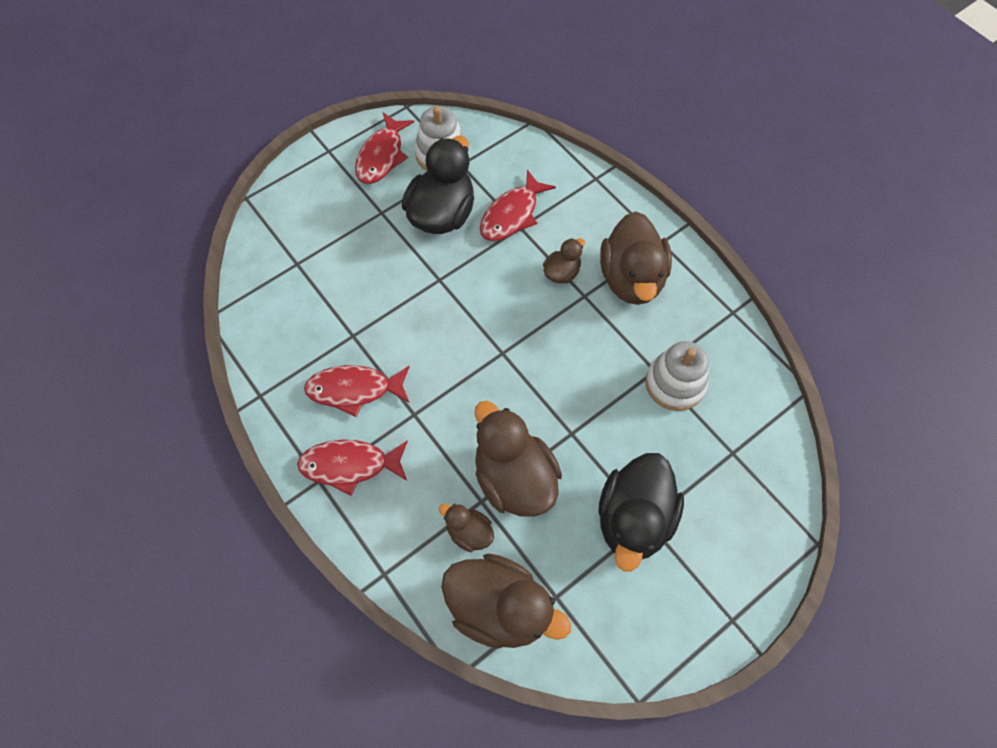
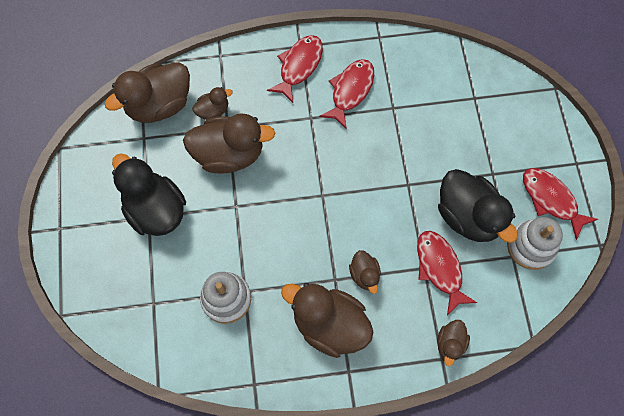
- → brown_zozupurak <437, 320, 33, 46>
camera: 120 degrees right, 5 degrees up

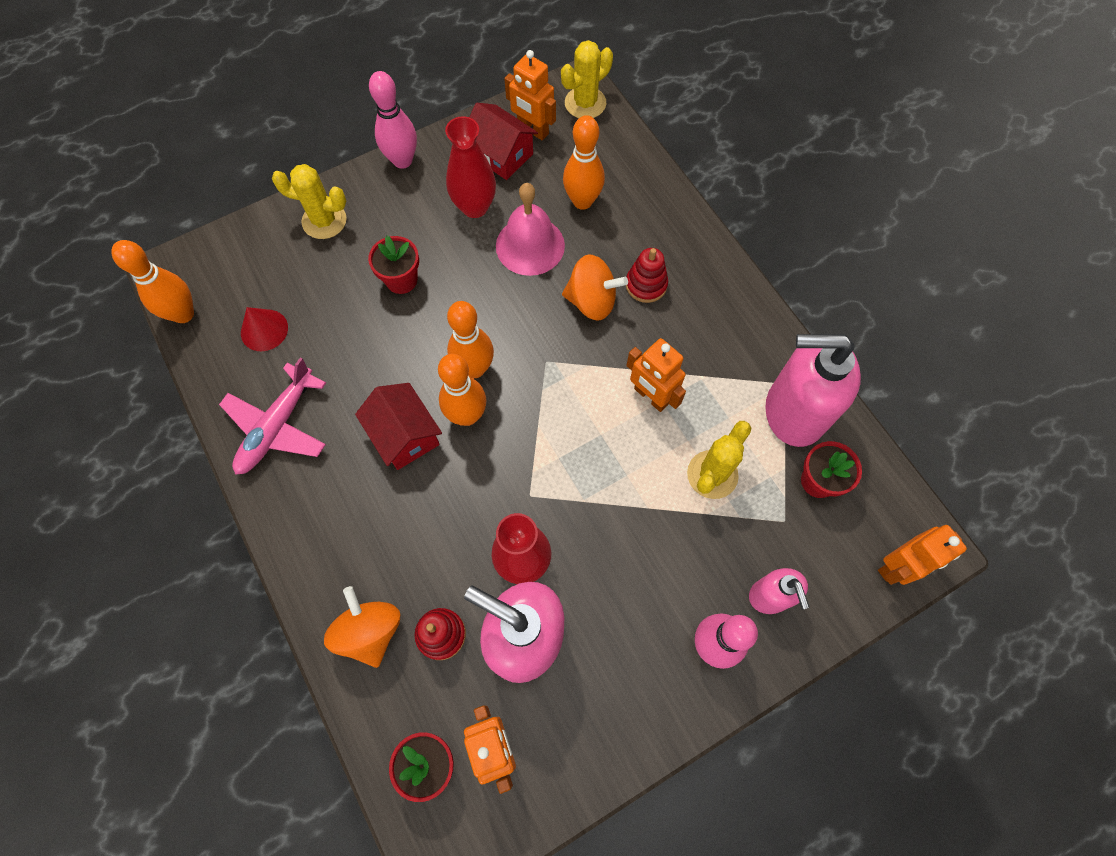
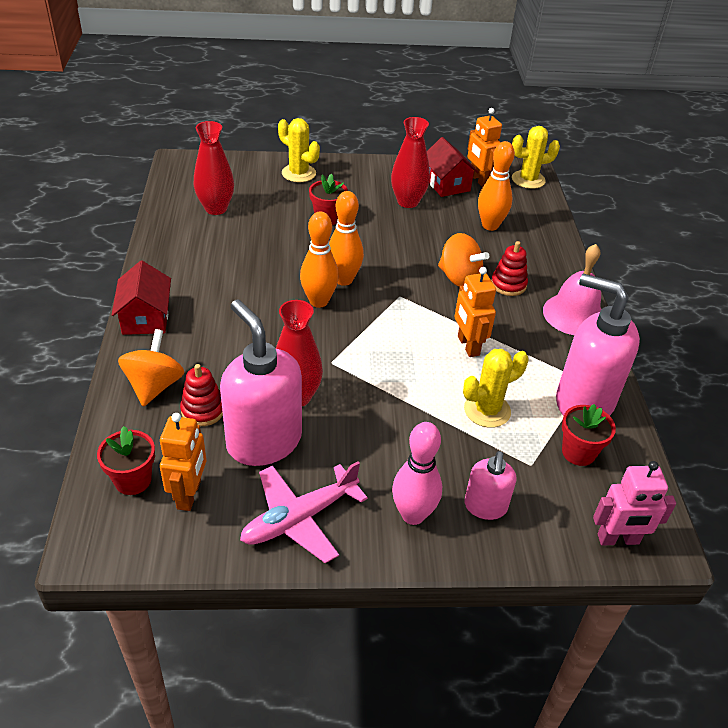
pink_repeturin <369, 71, 48, 98> → -
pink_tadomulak <496, 183, 69, 93> → pink_tadomulak <543, 244, 58, 91>, move
orange_repeturin <112, 240, 82, 83> → -
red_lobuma <241, 307, 47, 44> → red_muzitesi <194, 121, 40, 94>
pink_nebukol <219, 357, 107, 118> → pink_nebukol <240, 461, 128, 102>, move
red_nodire <355, 383, 87, 87> → red_nodire <112, 261, 59, 74>, move
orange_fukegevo <878, 525, 89, 60> → pink_fukegevo <593, 461, 83, 84>
camera: 25 degrees right, 25 degrees down

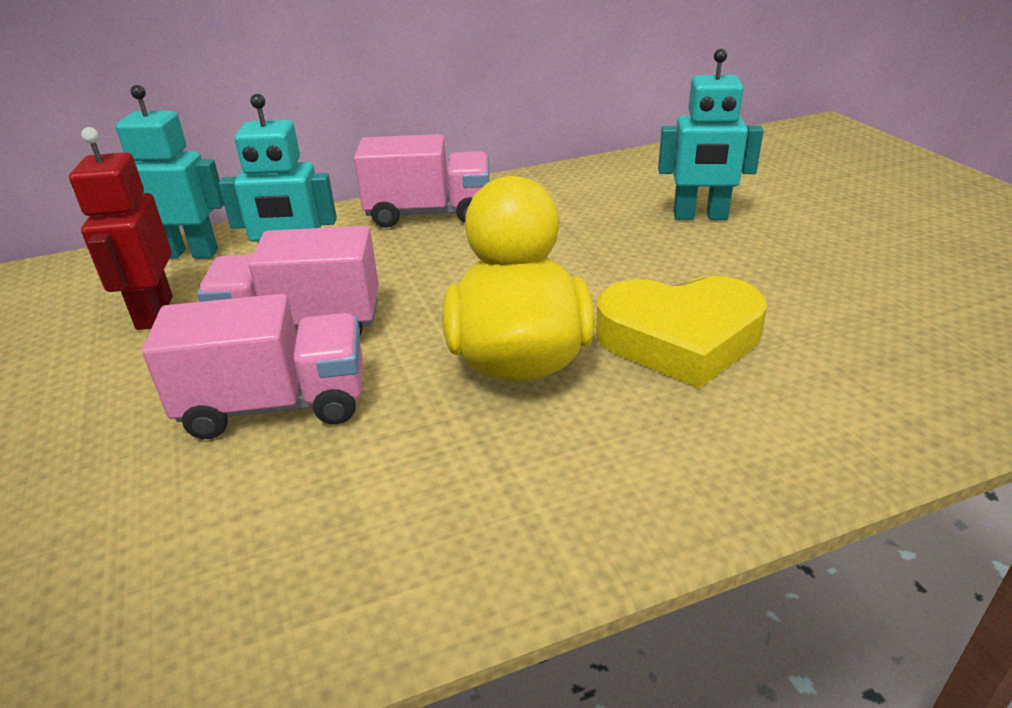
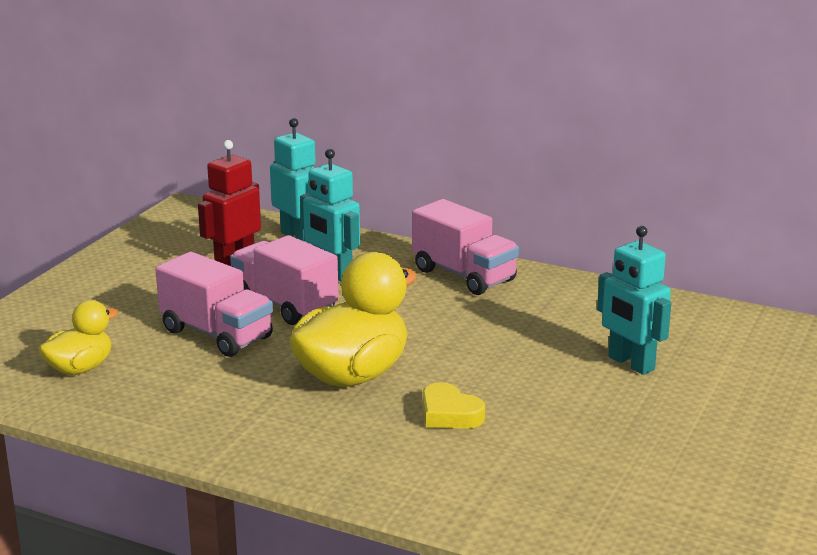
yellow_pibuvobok <596, 276, 171, 112> → yellow_pibuvobok <422, 382, 63, 47>, x0.56
- → yellow_zozupurak <39, 300, 79, 75>
camera: 45 degrees right, 10 degrees down

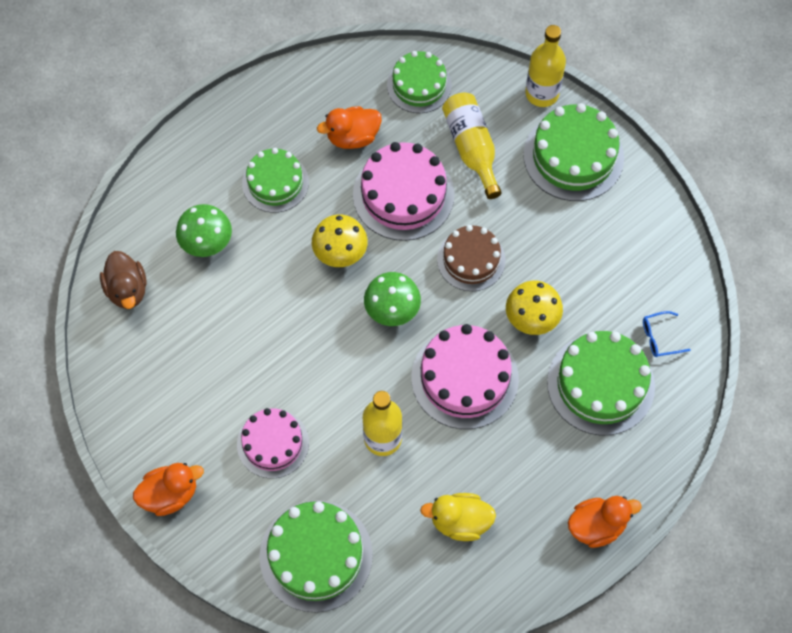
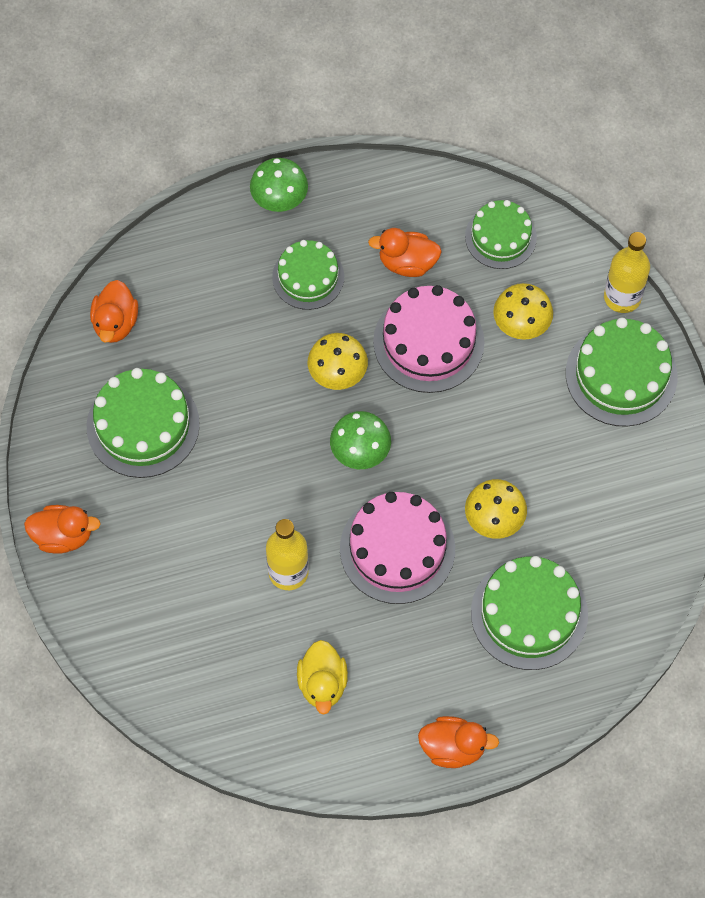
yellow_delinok <442, 93, 60, 106> → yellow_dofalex <493, 283, 60, 57>
green_dofalex <176, 204, 56, 53> → green_dofalex <250, 158, 58, 54>, move
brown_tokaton <437, 225, 68, 66> → -
brown_zozupurak <100, 251, 46, 58> → orange_zozupurak <90, 280, 48, 63>
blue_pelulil <643, 311, 47, 46> → -
pink_tokaton <237, 408, 72, 70> → -
yellow_zozupurak <420, 493, 76, 48> → yellow_zozupurak <297, 640, 51, 74>, 120 degrees counterclockwise
green_tokaton <260, 500, 113, 113> → green_tokaton <87, 368, 113, 110>, move
camera: 25 degrees right, 0 degrees up

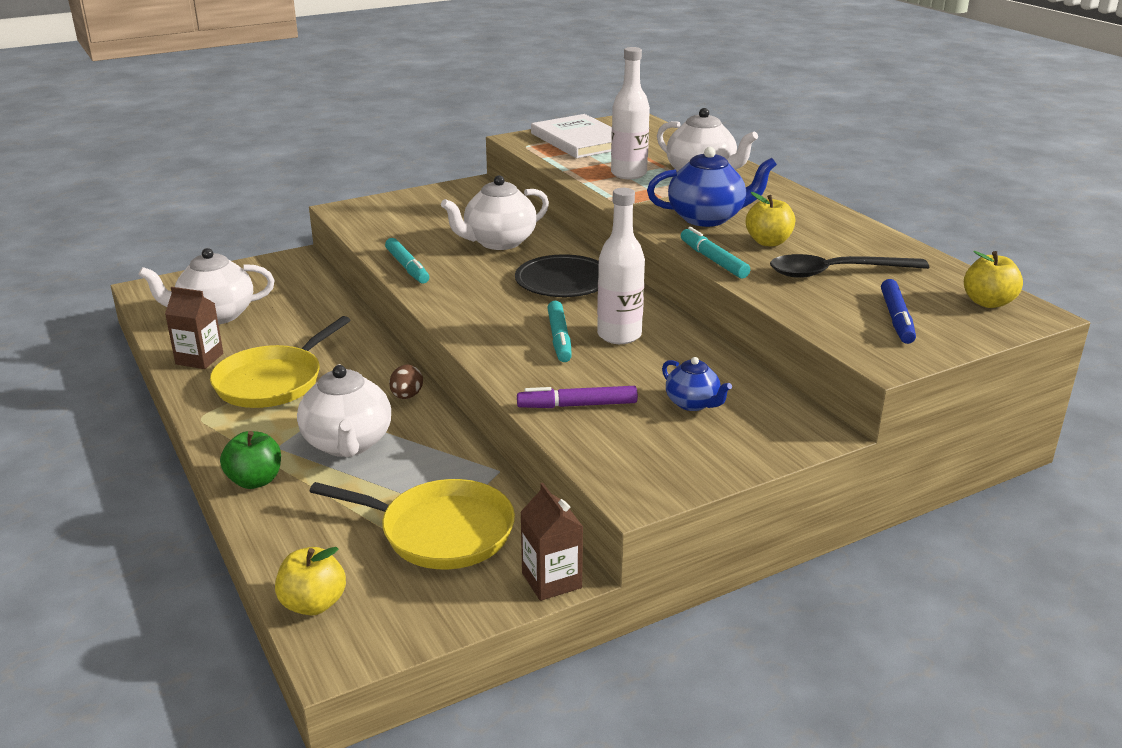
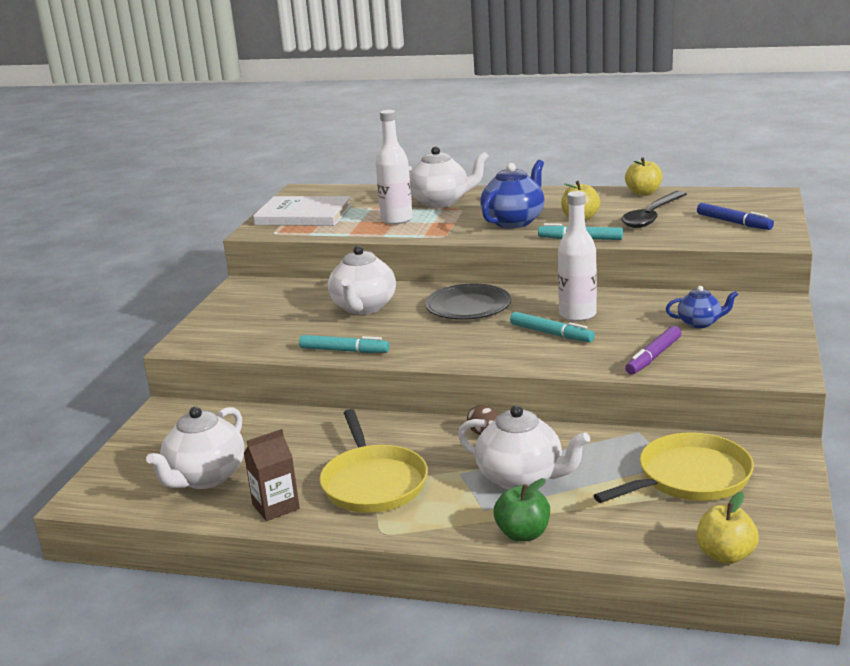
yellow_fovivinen <964, 251, 59, 57> → yellow_fovivinen <625, 157, 38, 39>, move
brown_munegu <520, 483, 63, 118> → -
camera: 45 degrees left, 5 degrees down

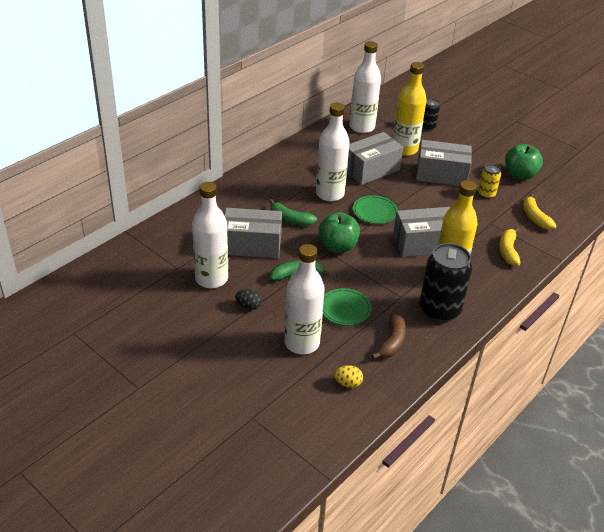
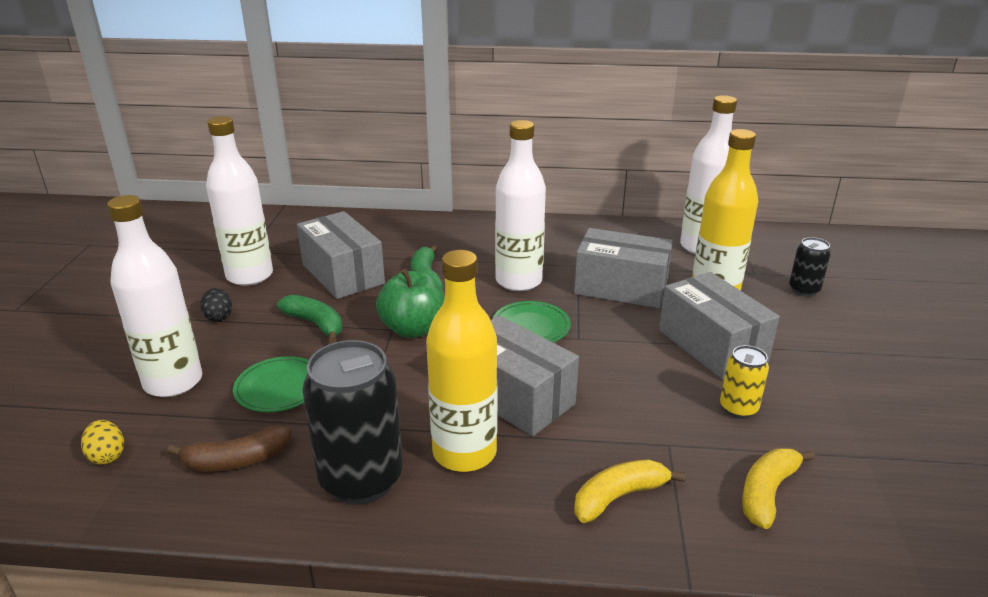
green_fovivinen <505, 144, 38, 36> → -
camera: 55 degrees right, 10 degrees down

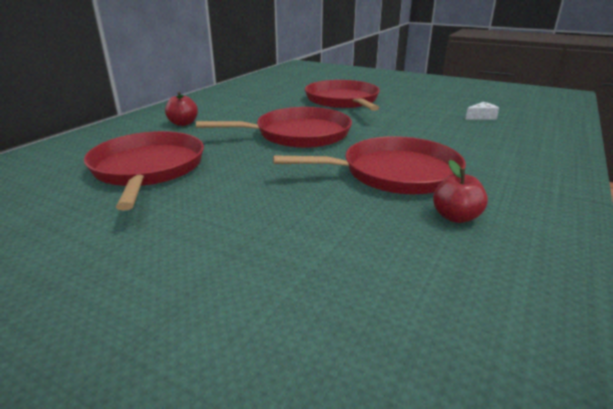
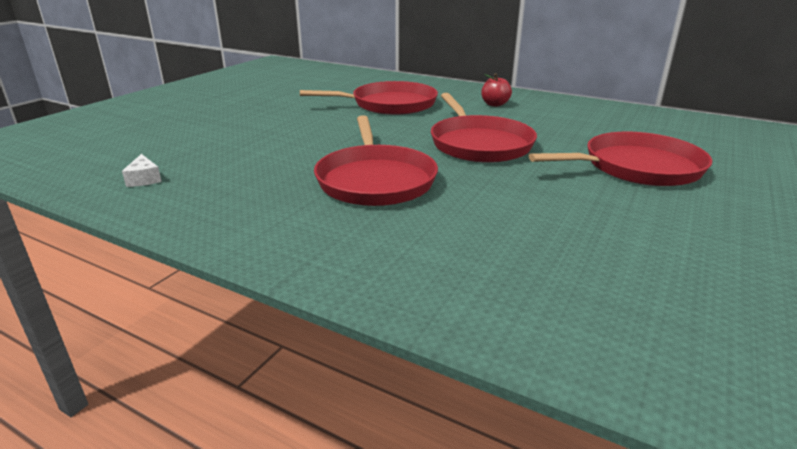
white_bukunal <466, 102, 33, 17> → white_bukunal <122, 154, 40, 33>, move
red_fovivinen <433, 160, 55, 63> → -
camera: 90 degrees right, 0 degrees up

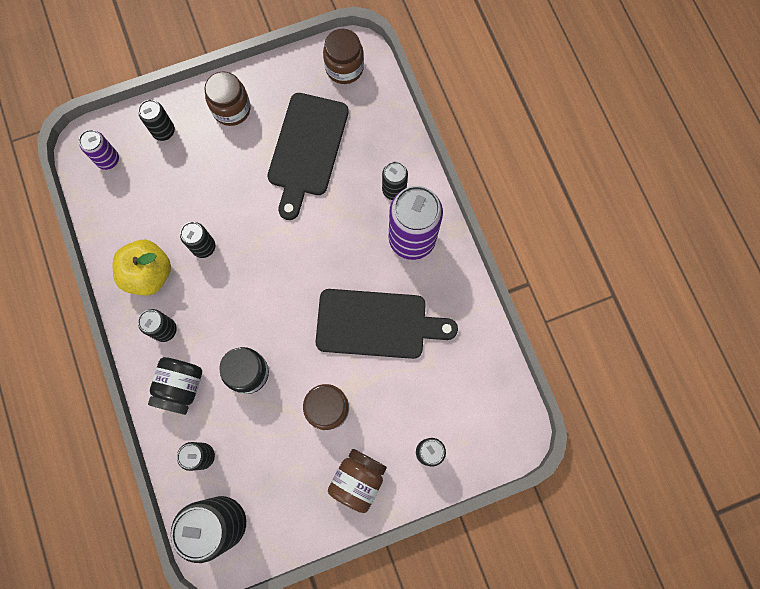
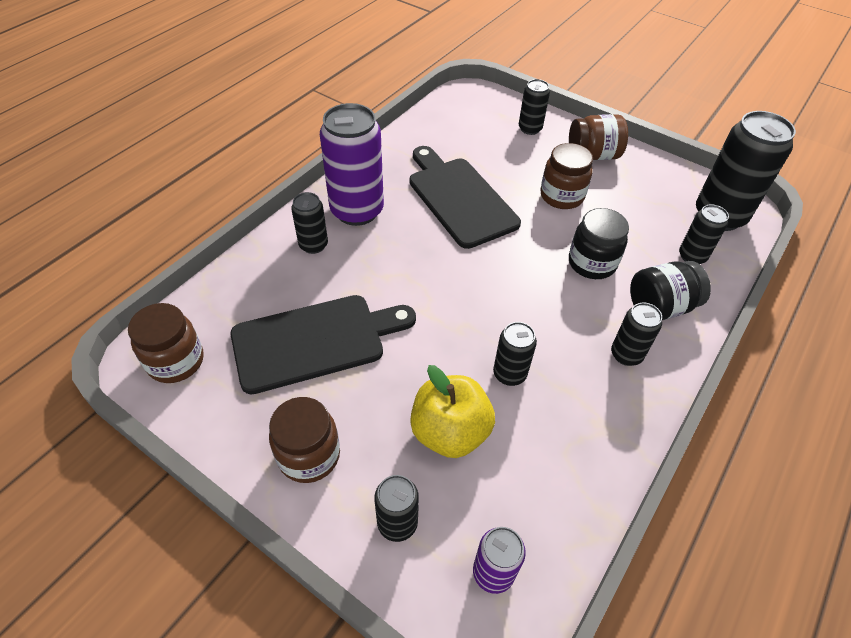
yellow_fovivinen <113, 240, 58, 55> → yellow_fovivinen <410, 365, 85, 93>, move
camera: 125 degrees left, 25 degrees down

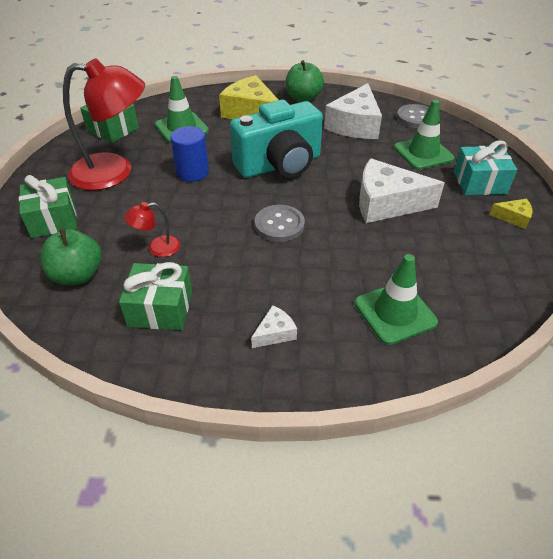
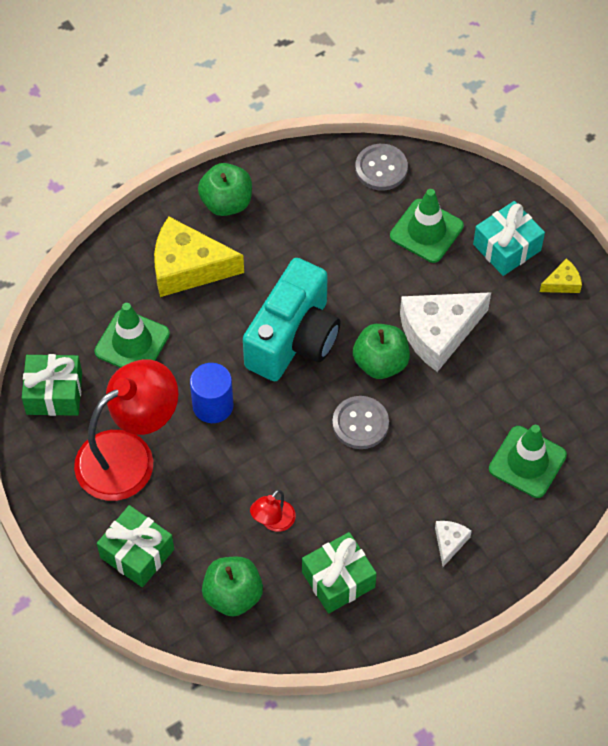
white_bukunal <324, 83, 58, 56> → -
- → green_fovivinen <353, 324, 57, 55>
camera: 35 degrees left, 15 degrees up

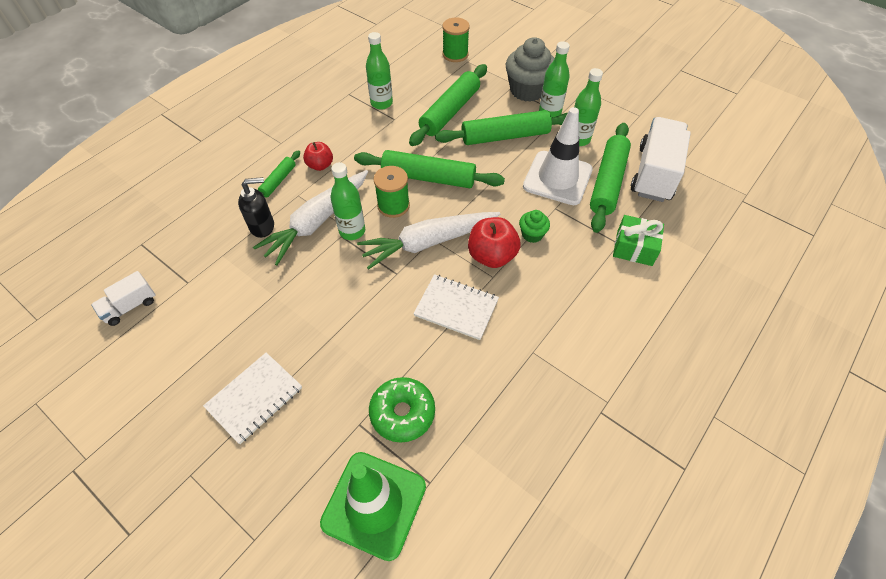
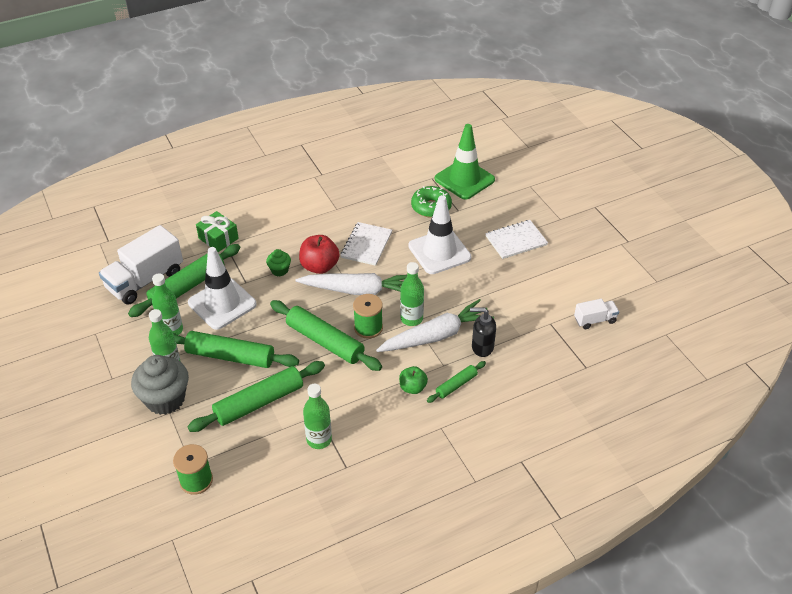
red_fovivinen <303, 142, 30, 29> → green_fovivinen <399, 366, 29, 28>
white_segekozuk <413, 274, 86, 66> → white_segekozuk <340, 222, 52, 44>, 60 degrees clockwise
- → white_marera <408, 195, 64, 79>
camera: 155 degrees left, 10 degrees down

